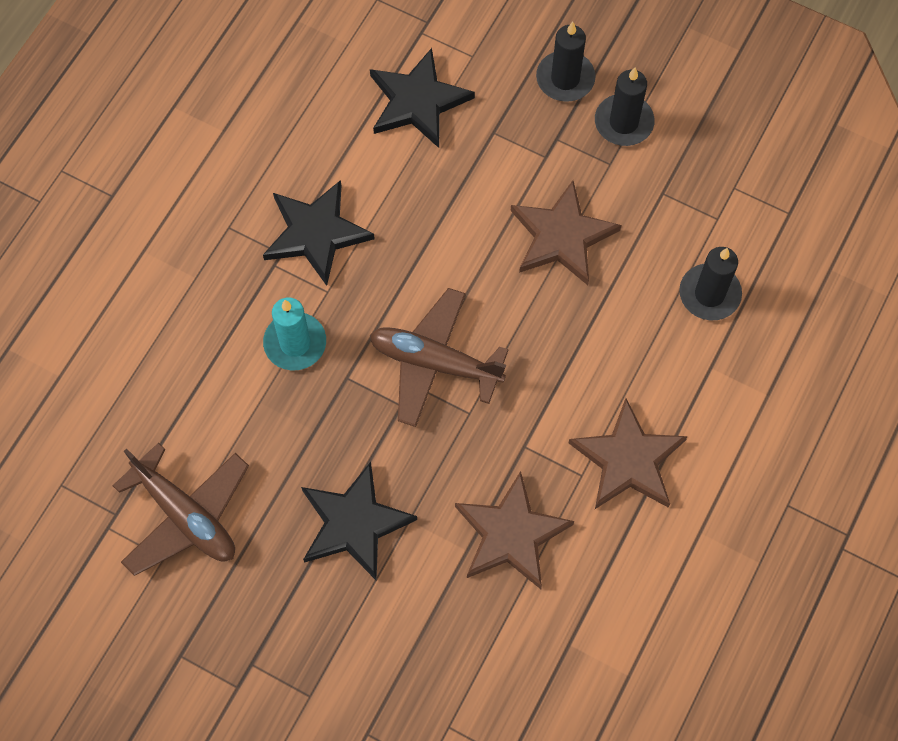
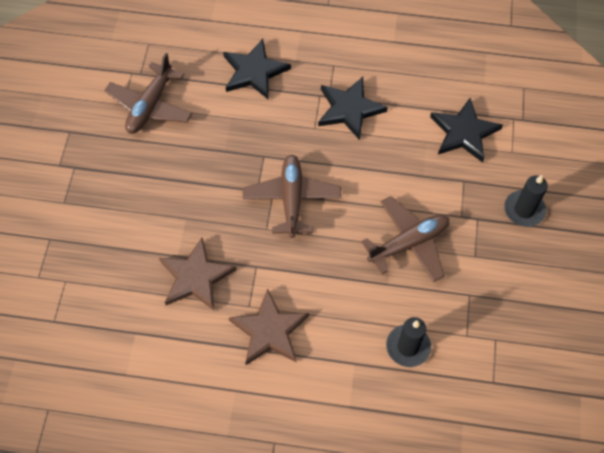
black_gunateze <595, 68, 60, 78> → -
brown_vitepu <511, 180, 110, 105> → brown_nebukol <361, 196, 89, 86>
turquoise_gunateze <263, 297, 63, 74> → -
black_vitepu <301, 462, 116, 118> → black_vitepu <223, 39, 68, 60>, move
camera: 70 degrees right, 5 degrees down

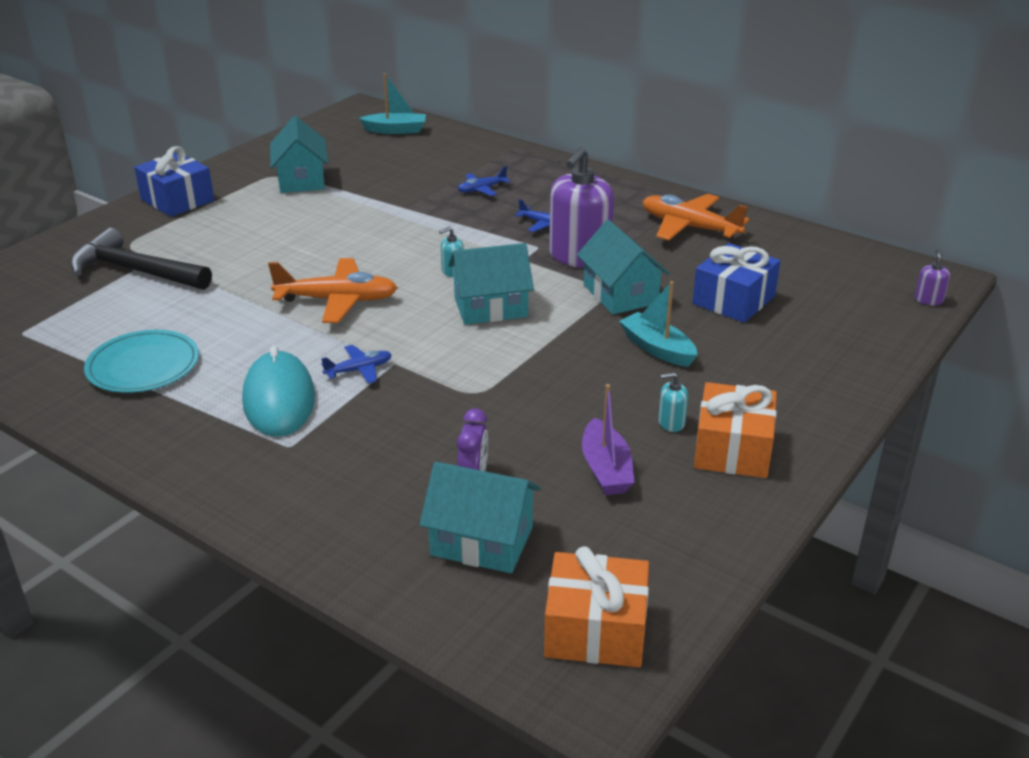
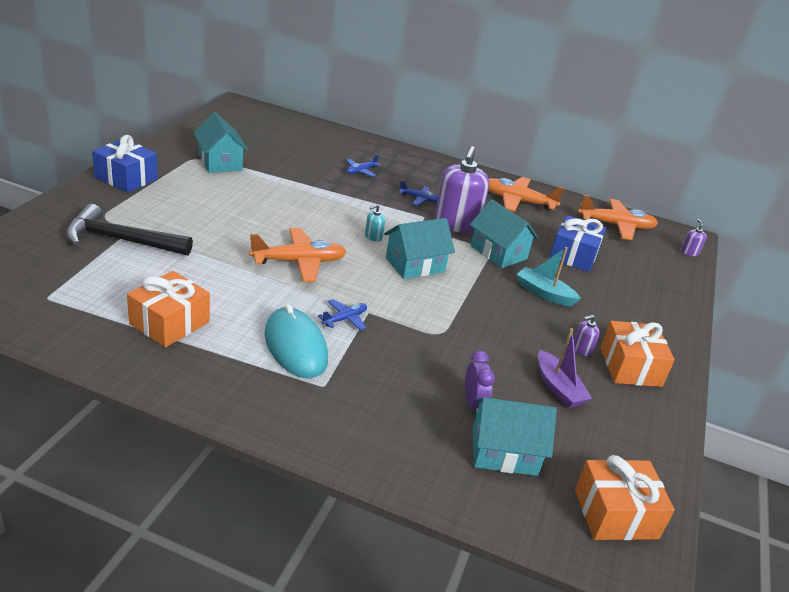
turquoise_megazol <359, 73, 67, 61> → -
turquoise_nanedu <84, 330, 115, 63> → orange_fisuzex <127, 271, 83, 77>
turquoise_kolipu <658, 372, 30, 60> → purple_kolipu <574, 315, 26, 41>
- → orange_nebukol <578, 195, 80, 45>
camera: 20 degrees left, 0 degrees up

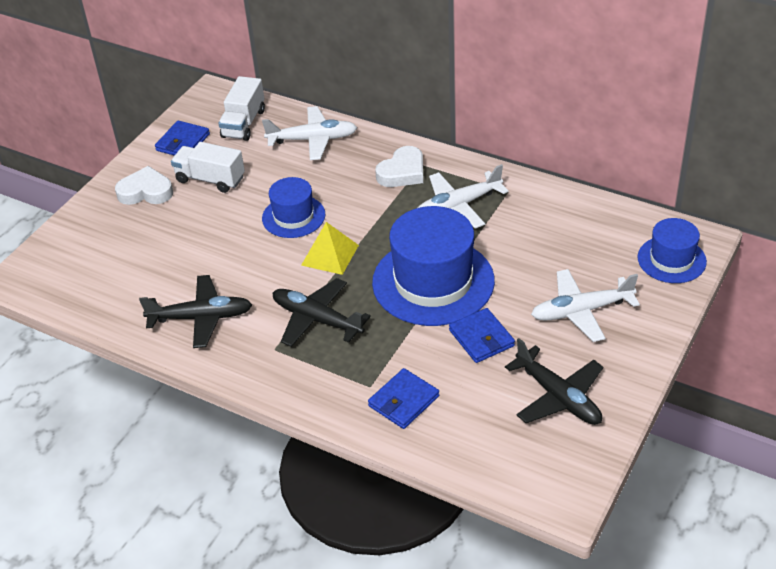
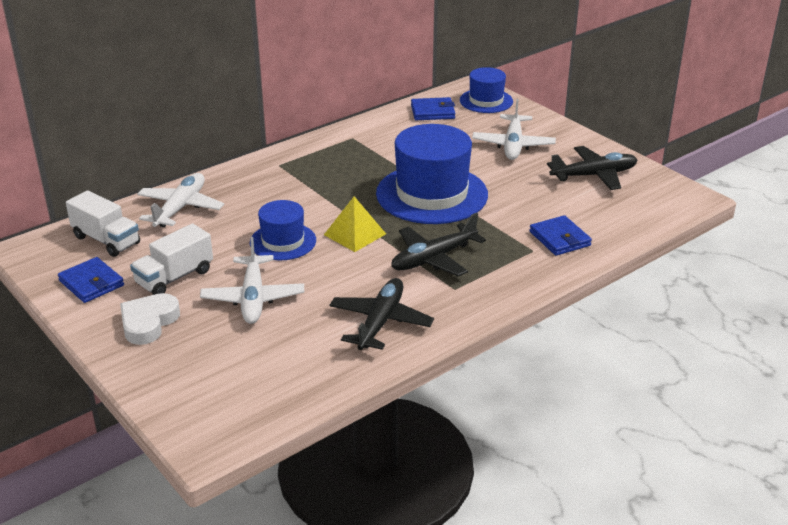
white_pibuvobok <375, 146, 48, 41> → -
white_nebukol <418, 164, 91, 65> → white_nebukol <200, 237, 104, 87>, move
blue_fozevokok <449, 308, 66, 55> → blue_fozevokok <411, 97, 44, 23>, move
camera: 70 degrees left, 10 degrees down

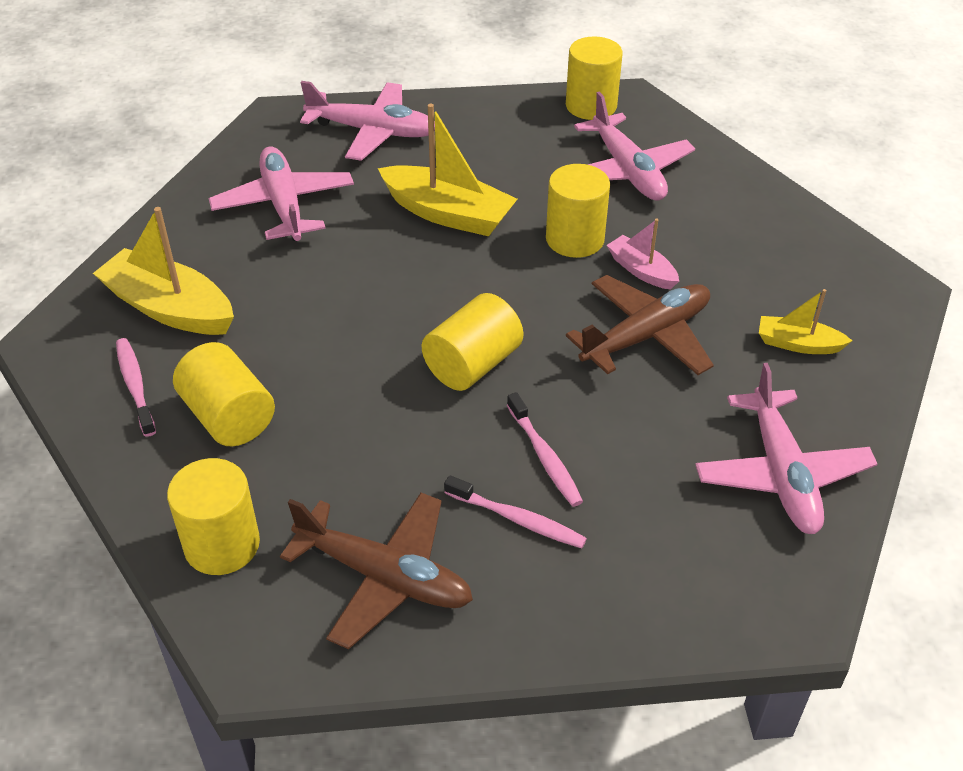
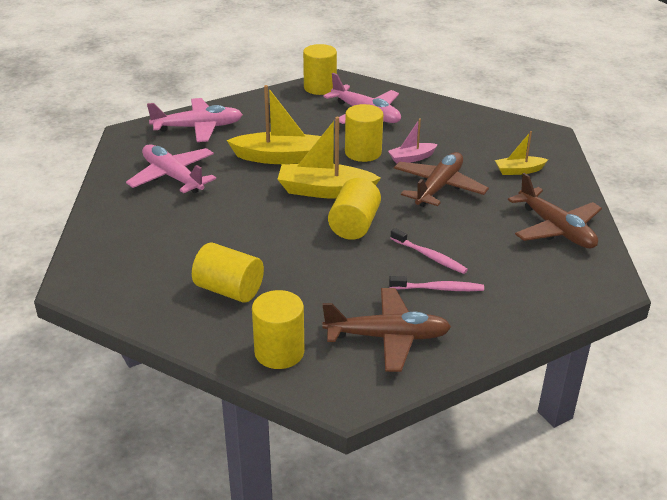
yellow_megazol <93, 207, 141, 128> → yellow_megazol <277, 117, 104, 82>, move
pink_megazol <607, 219, 72, 71> → pink_megazol <388, 118, 50, 46>, 45 degrees counterclockwise
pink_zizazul <116, 338, 40, 99> → -
pink_nebukol <695, 363, 182, 171> → brown_nebukol <508, 173, 94, 76>
camera: 25 degrees left, 10 degrees down

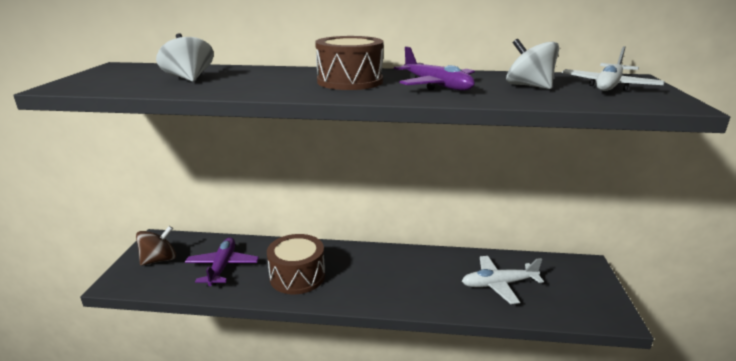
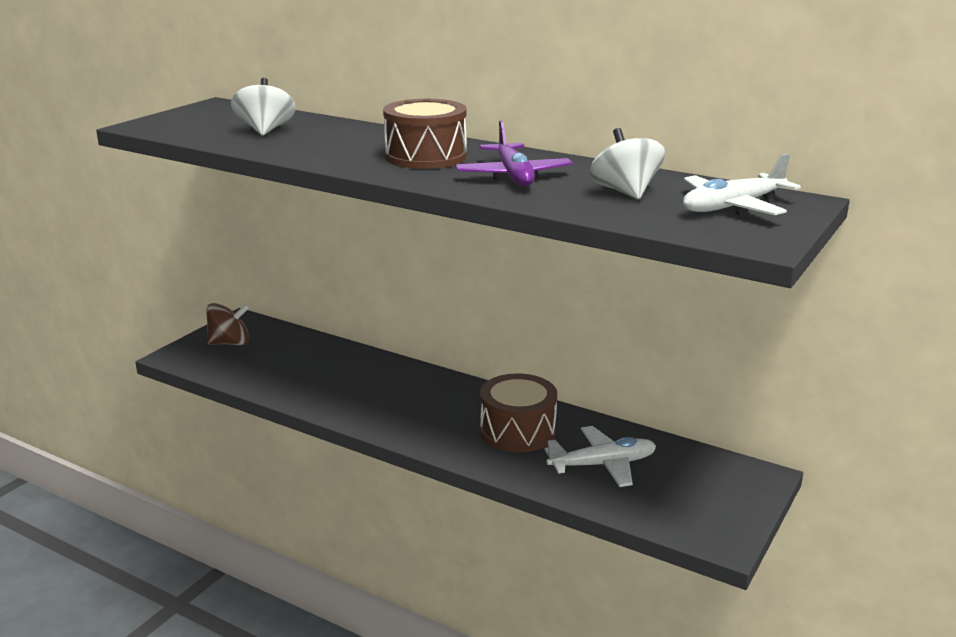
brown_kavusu <267, 234, 58, 60> → brown_kavusu <480, 373, 77, 79>, move
purple_nebukol <185, 238, 74, 48> → -
white_nebukol <462, 256, 82, 48> → white_nebukol <545, 426, 111, 61>, 150 degrees clockwise
camera: 25 degrees right, 0 degrees up

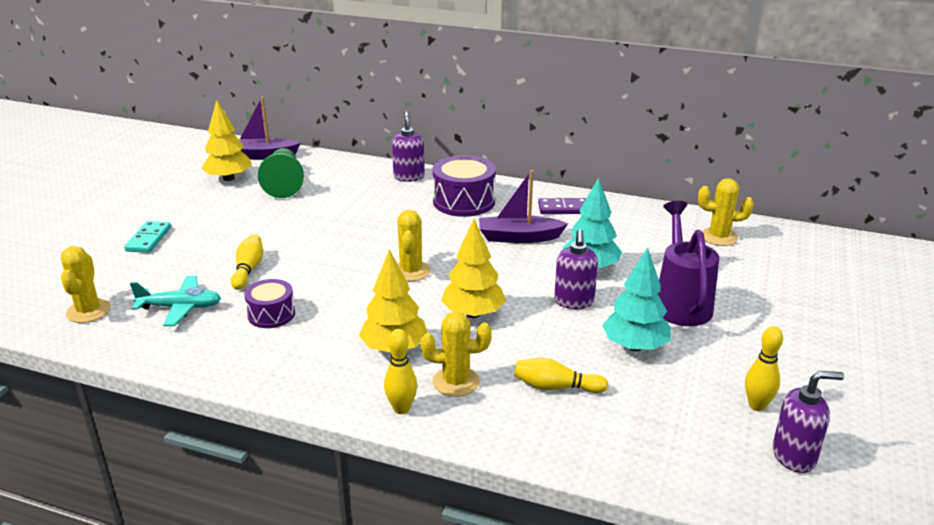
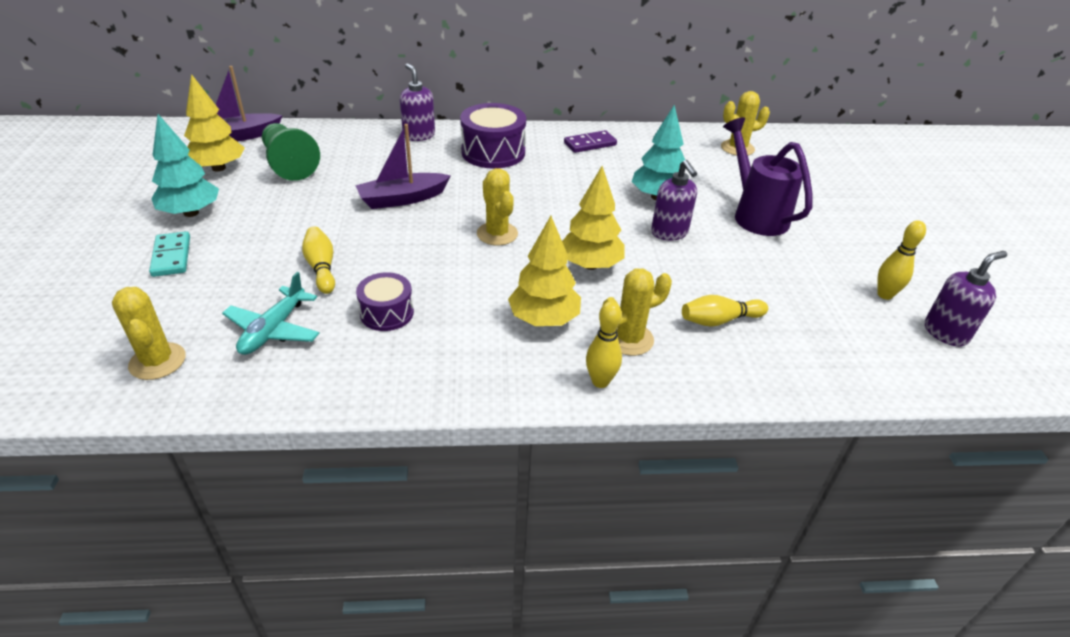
purple_megazol <479, 170, 89, 73> → purple_megazol <355, 124, 96, 85>, move
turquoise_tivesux <602, 248, 69, 103> → turquoise_tivesux <151, 114, 68, 103>, move
turquoise_nebukol <130, 276, 91, 50> → turquoise_nebukol <222, 272, 98, 83>, 135 degrees clockwise
camera: 25 degrees left, 10 degrees up

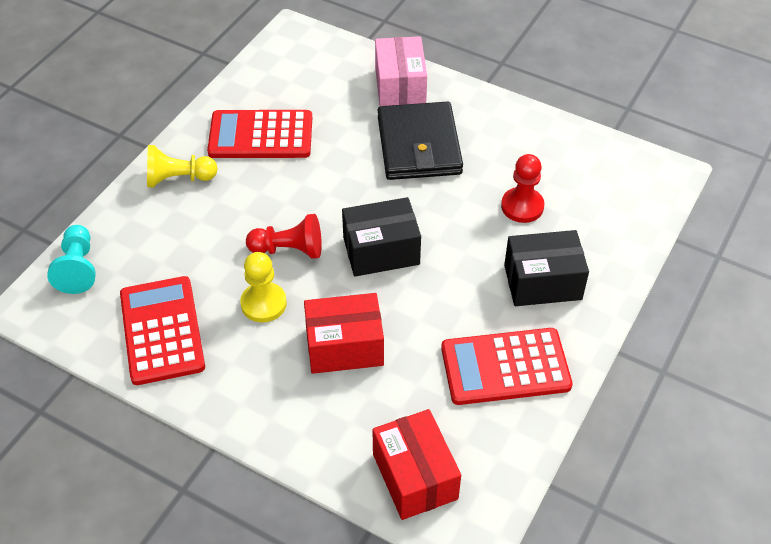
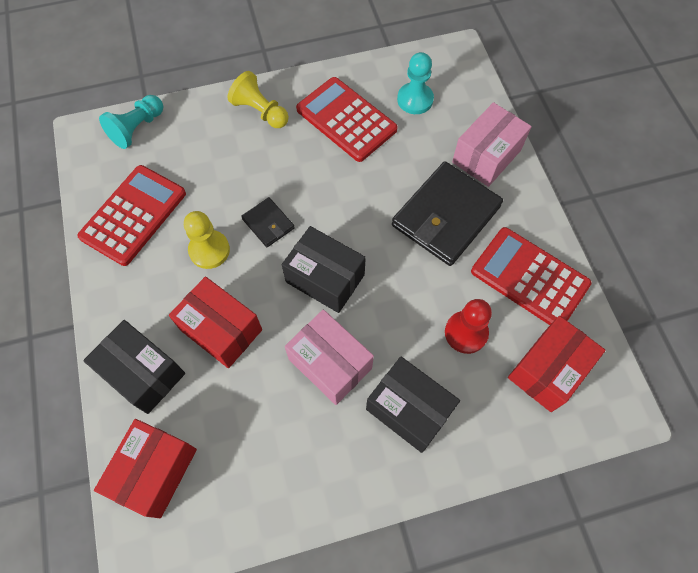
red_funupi <246, 214, 76, 45> → black_fozevokok <241, 197, 54, 50>
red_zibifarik <441, 328, 132, 77> → red_zibifarik <471, 227, 121, 98>, move
- → turquoise_funupi <397, 52, 37, 62>
- → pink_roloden <285, 310, 89, 95>
- → red_roloden <508, 316, 98, 96>
- → black_roloden <83, 320, 102, 94>
camera: 45 degrees right, 15 degrees up

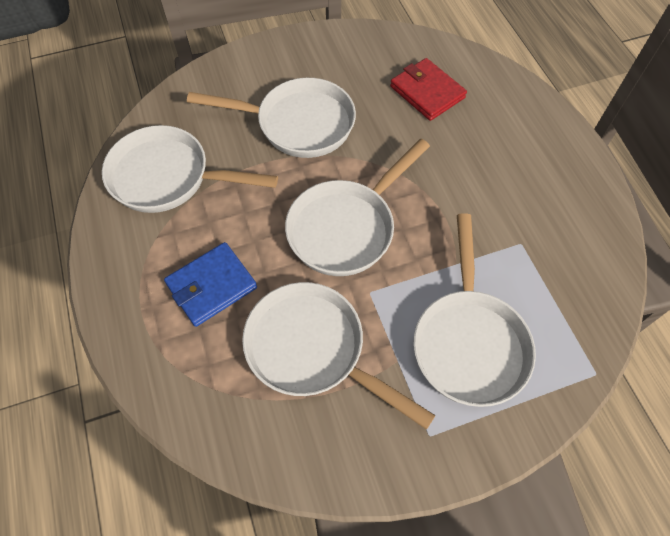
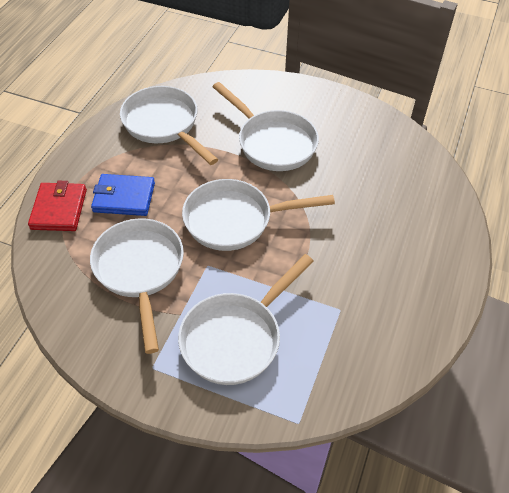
red_fozevokok <390, 58, 77, 63> → red_fozevokok <28, 181, 59, 50>, move
camera: 40 degrees right, 10 degrees down

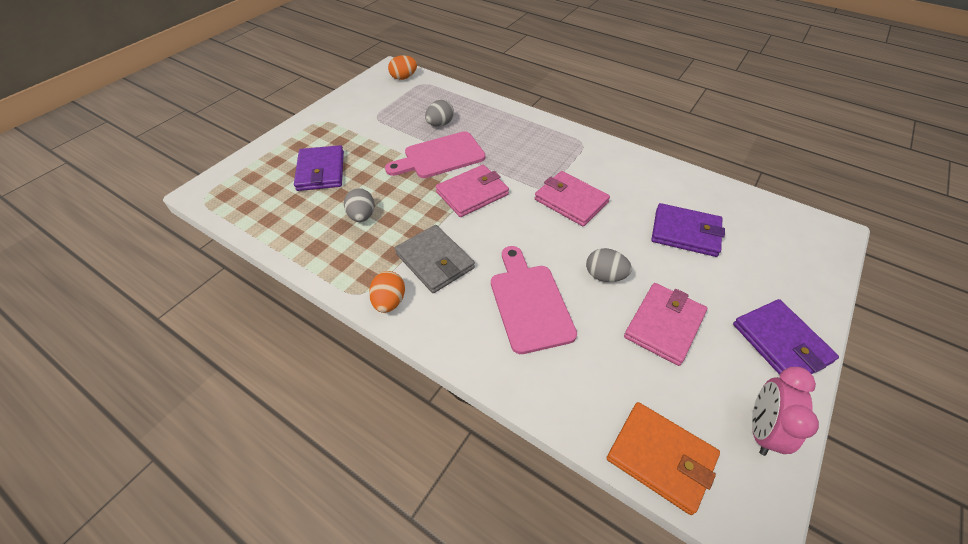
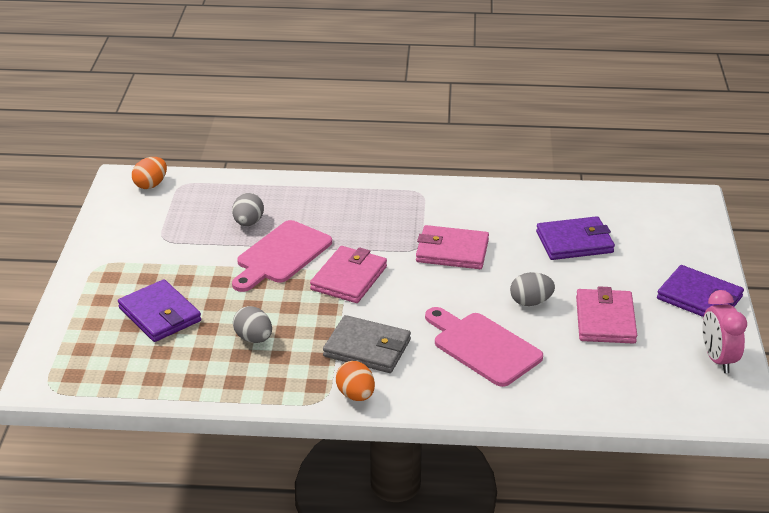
orange_fozevokok <607, 402, 113, 113> → -
camera: 30 degrees left, 15 degrees down

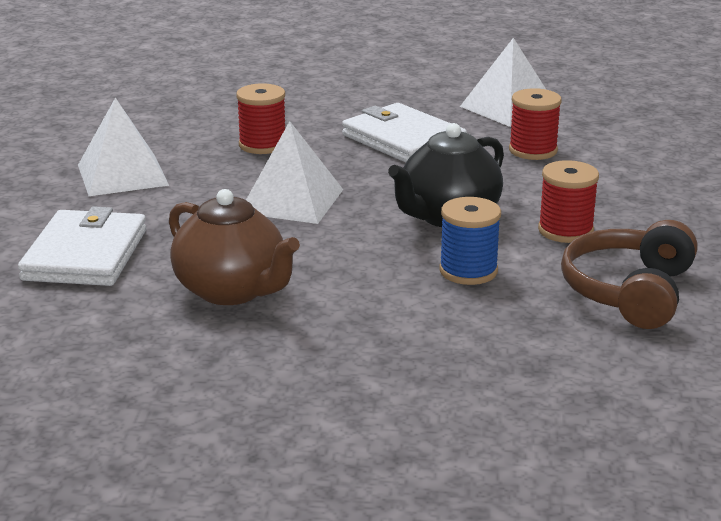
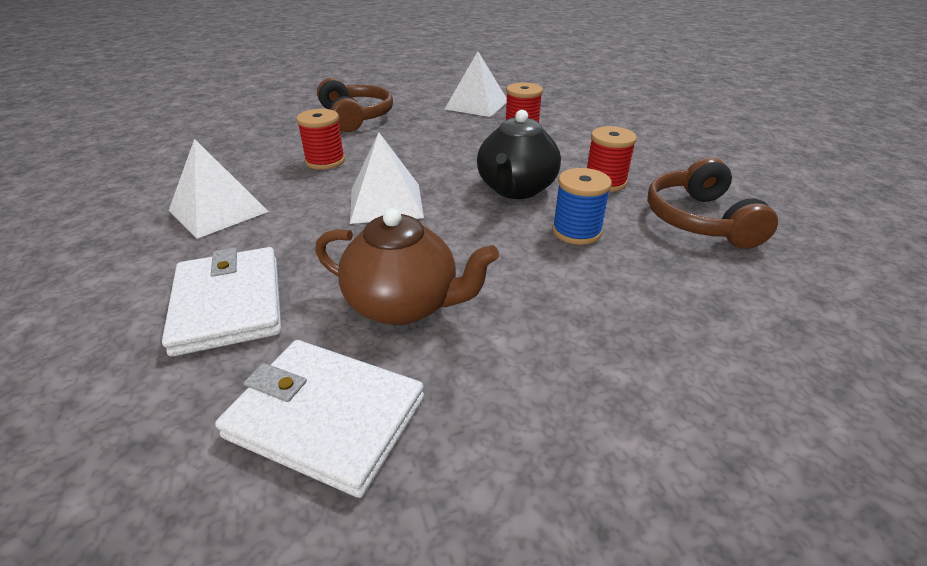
white_fozevokok <342, 103, 125, 60> → white_fozevokok <215, 340, 209, 158>, move
- → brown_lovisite <317, 78, 76, 54>
camera: 25 degrees left, 10 degrees up

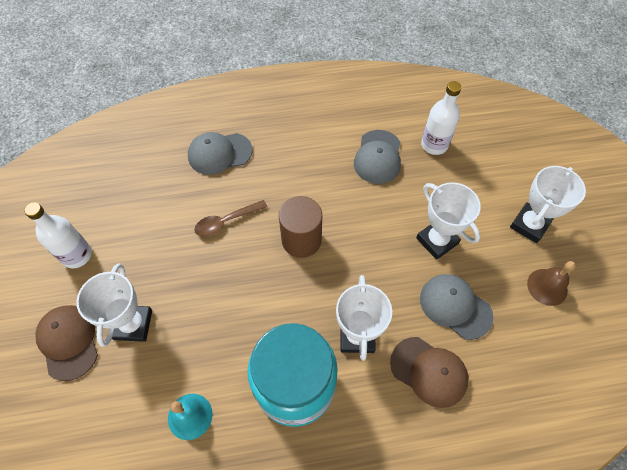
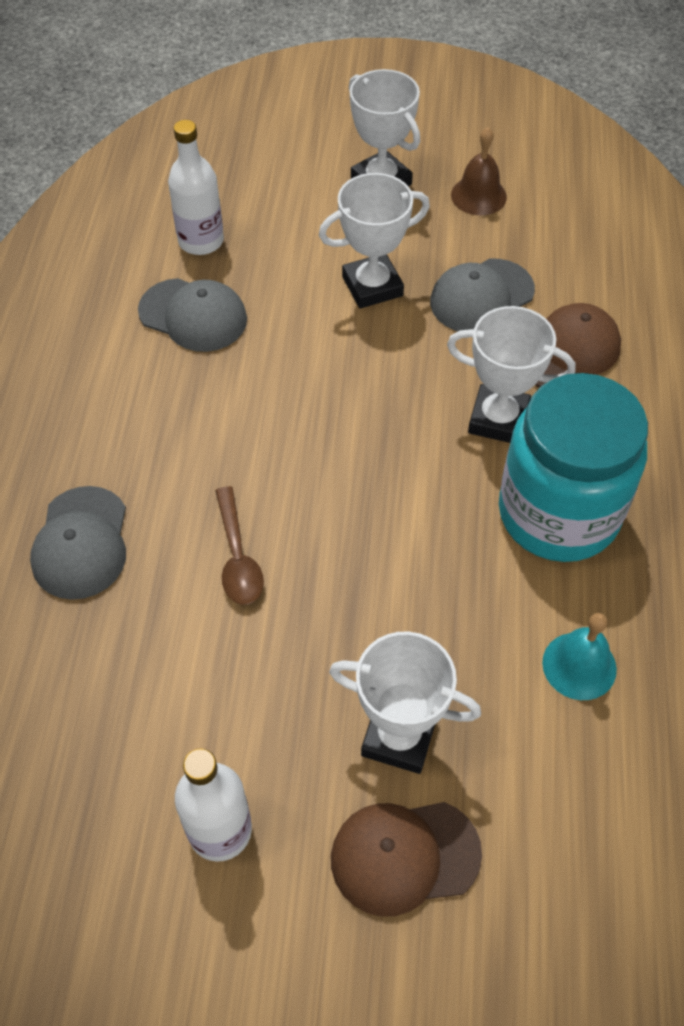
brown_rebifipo <279, 196, 43, 62> → -
camera: 75 degrees left, 5 degrees down

